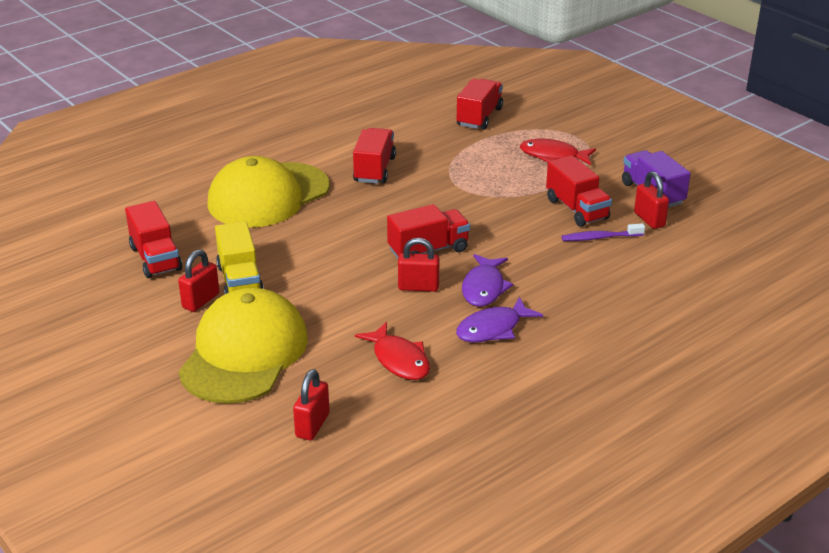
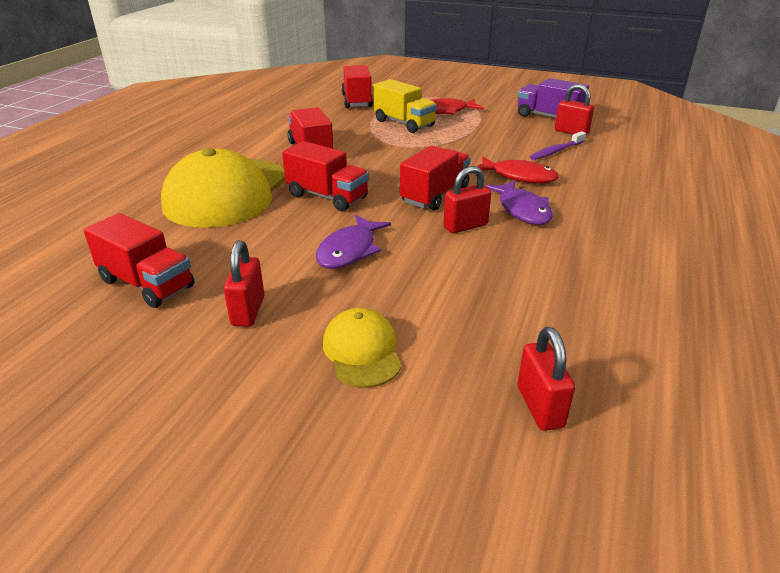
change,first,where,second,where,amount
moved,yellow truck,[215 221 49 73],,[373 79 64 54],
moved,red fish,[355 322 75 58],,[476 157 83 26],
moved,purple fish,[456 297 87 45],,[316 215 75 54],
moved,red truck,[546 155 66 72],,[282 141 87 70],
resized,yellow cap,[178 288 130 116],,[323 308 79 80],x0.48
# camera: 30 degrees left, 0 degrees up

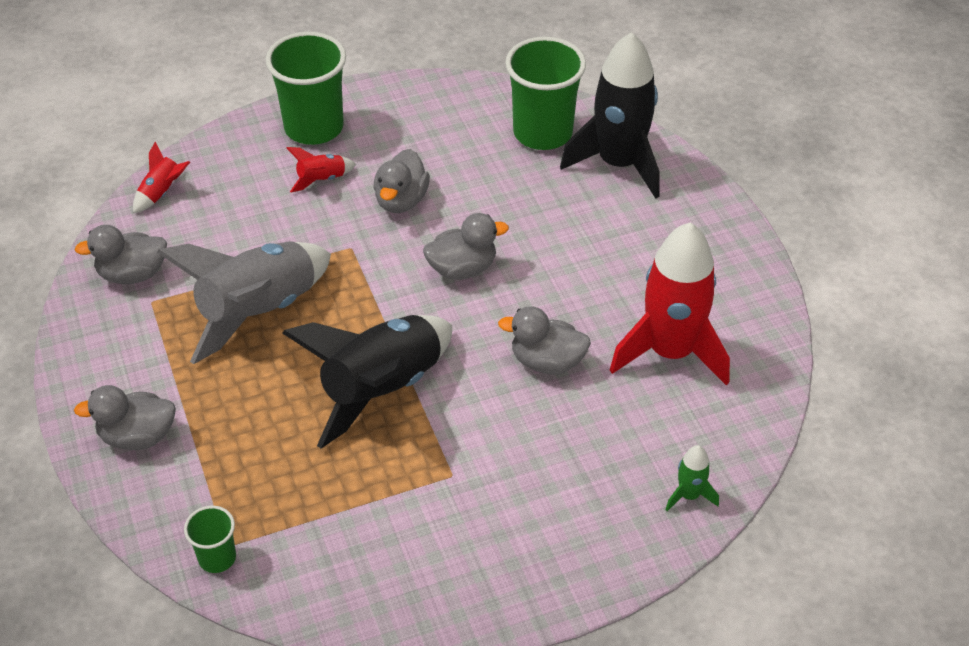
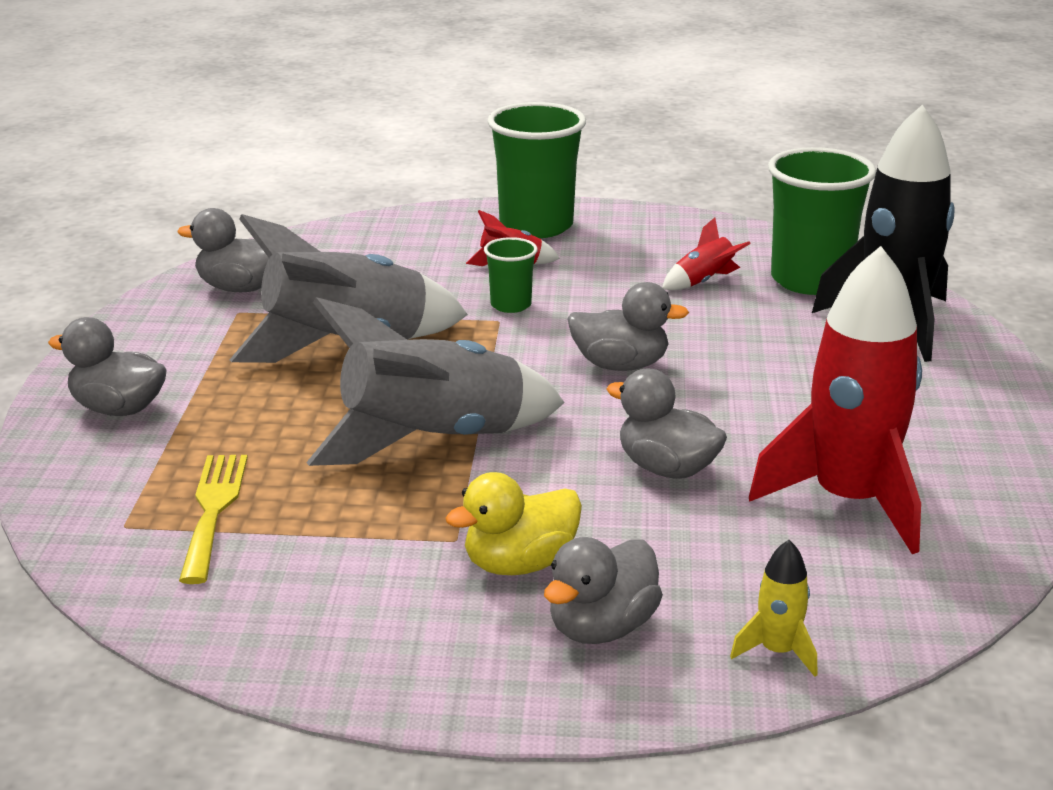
change,first,where,second,where,amount
added,,,yellow fork,[179 455 69 129],
added,,,yellow duck,[445 472 137 103],
moved,red rocket,[133 141 57 72],,[662 218 89 72],
moved,green cup,[184 506 52 67],,[484 237 54 76],
moved,grey duck,[373 149 57 64],,[544 537 119 107],
recoloured,black rocket,[282 315 170 133],grey rocket,[306 297 258 169],
recoloured,green rocket,[665 445 54 66],yellow rocket,[730 540 87 137],
# camera: 25 degrees right, 20 degrees down

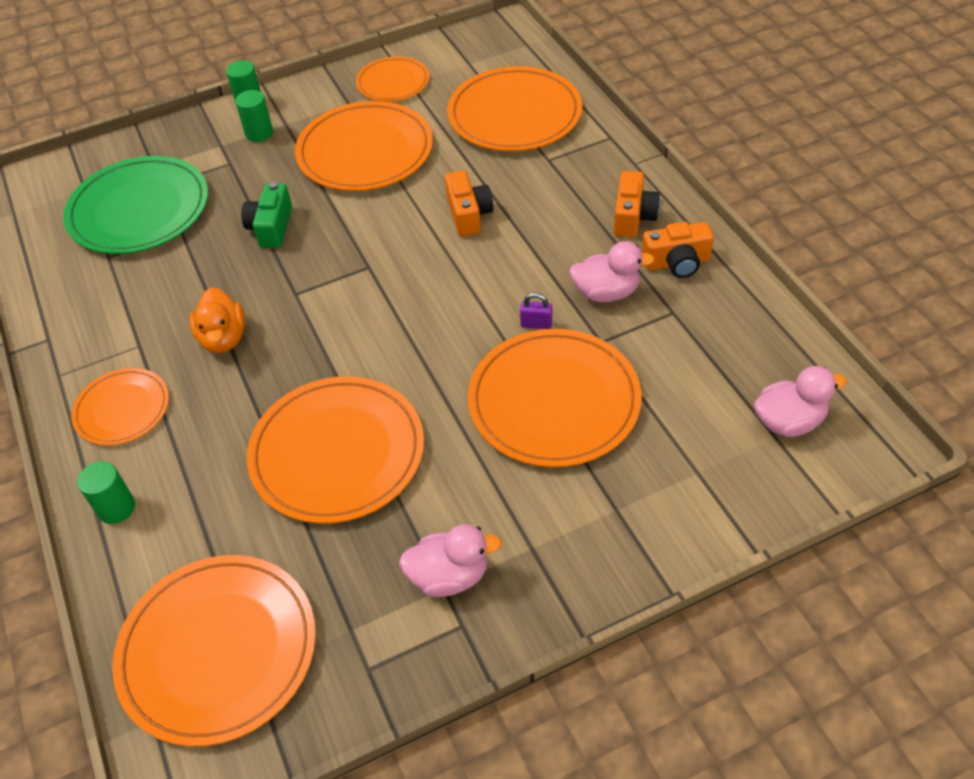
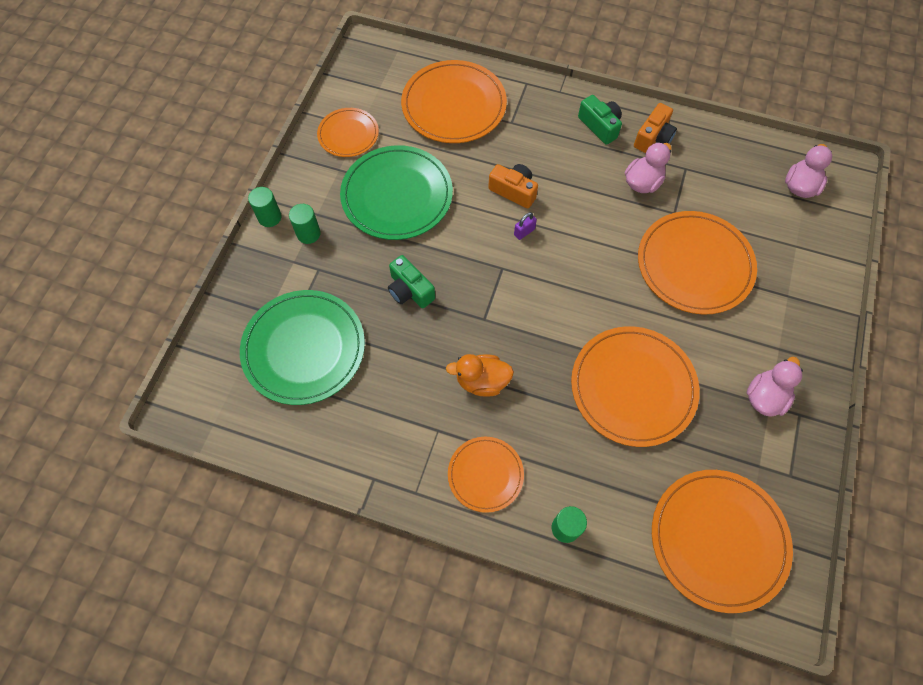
change,first,where,second,where,amount
moved,purple padlock,[520 293 32 36],,[514 212 23 28],
recoloured,orange plate,[295 101 138 90],green plate,[340 145 113 95],
recoloured,orange camera,[614 171 46 66],green camera,[578 95 44 50],
turned,orange duck,[190 287 55 66],,[446 354 68 43],150 degrees clockwise
# camera: 50 degrees left, 15 degrees up

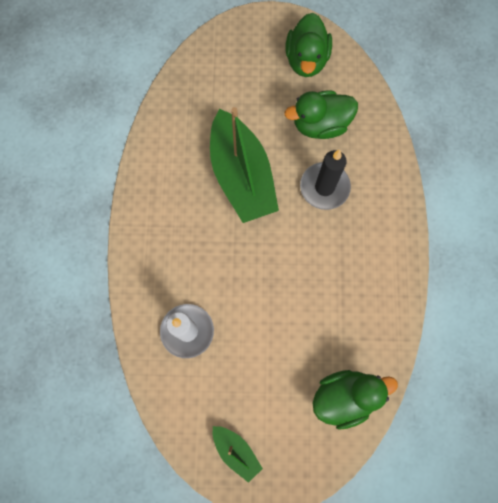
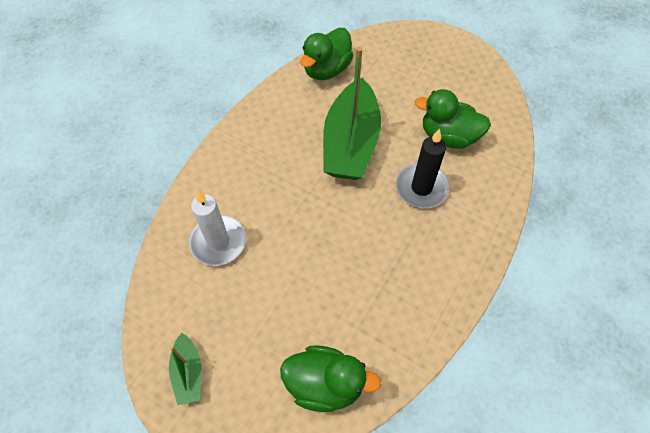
change,first,where,second,where,amount
moved,green duck,[285 13 47 64],,[300 28 54 52],
# camera: 30 degrees right, 15 degrees down

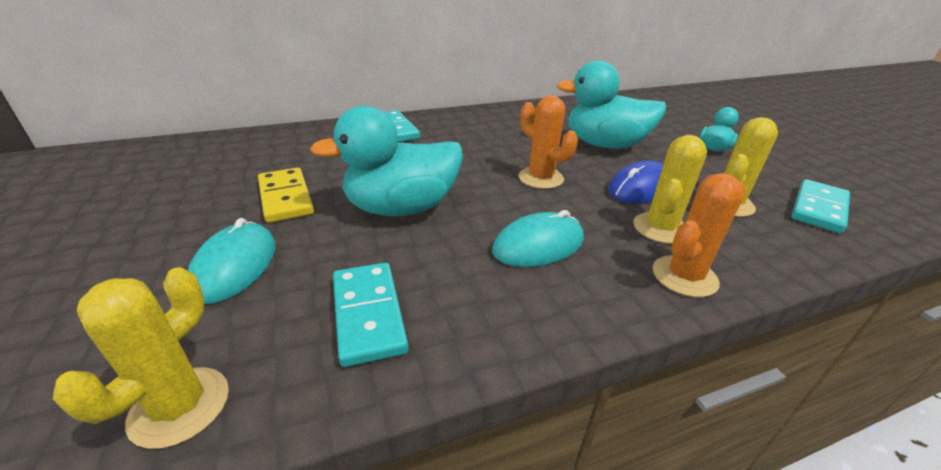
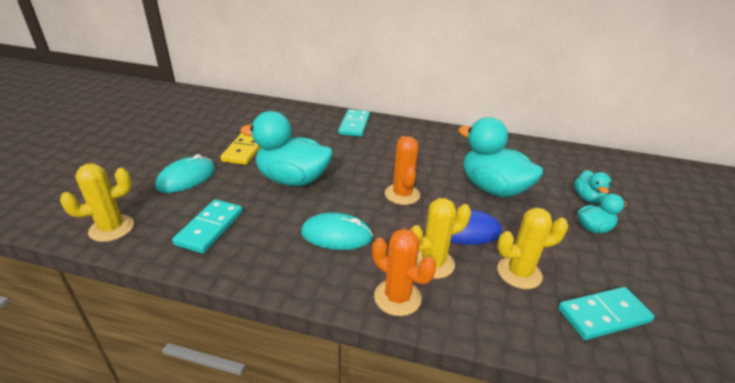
change,first,where,second,where,amount
added,,,turquoise duck,[574 170 37 33],
turned,orange cactus,[653 173 93 124],,[372 229 64 87],45 degrees clockwise
# camera: 35 degrees right, 0 degrees up

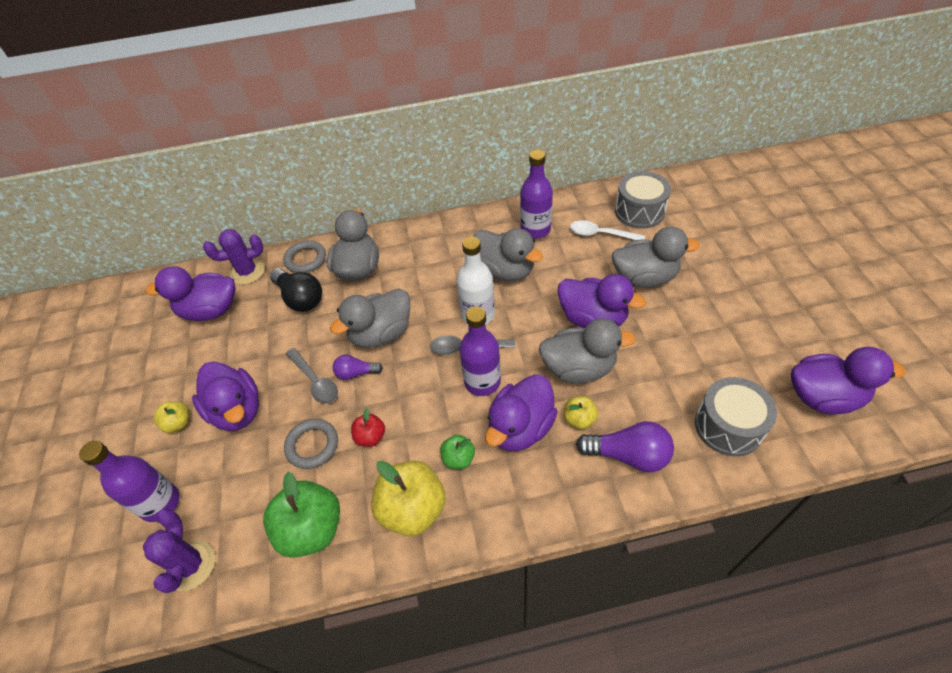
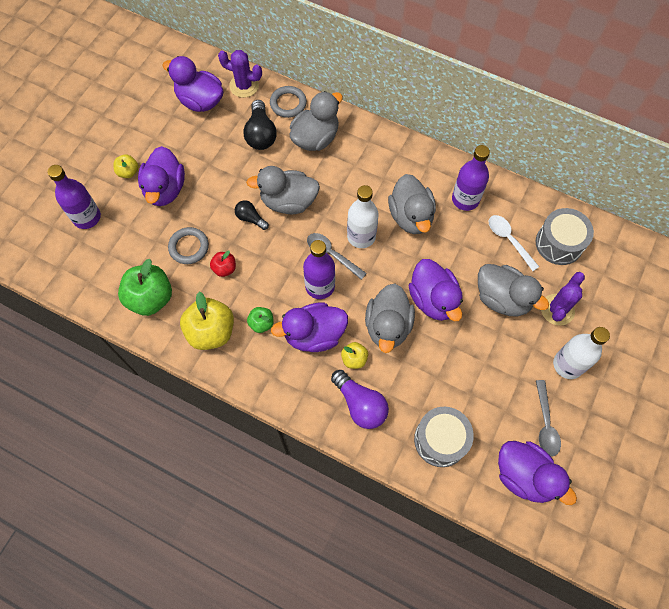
change,first,where,second,where,amount
added,,,white bottle,[553 327 57 52],
moved,purple cactus,[143 509 72 84],,[541 272 44 54],
moved,grey spoon,[286 348 52 56],,[536 380 25 76],
recoloured,purple light bulb,[333 355 50 25],black light bulb,[235 200 34 30],
turned,grey duck,[539 318 97 66],,[365 284 50 69],60 degrees clockwise
# camera: 35 degrees right, 15 degrees up

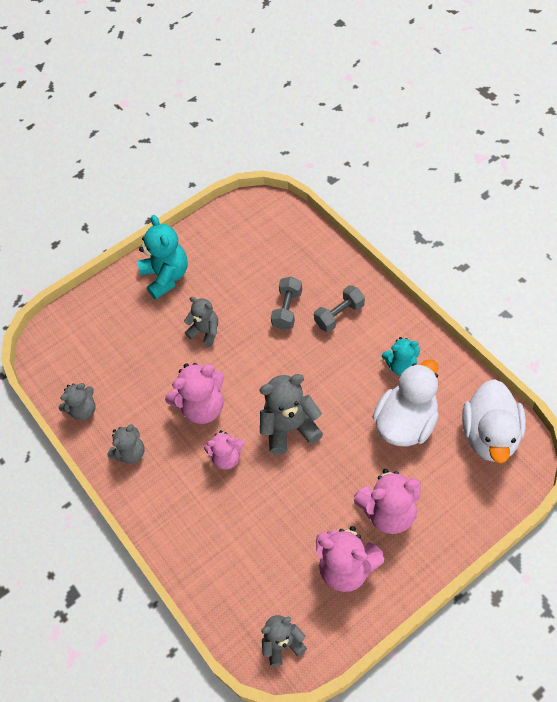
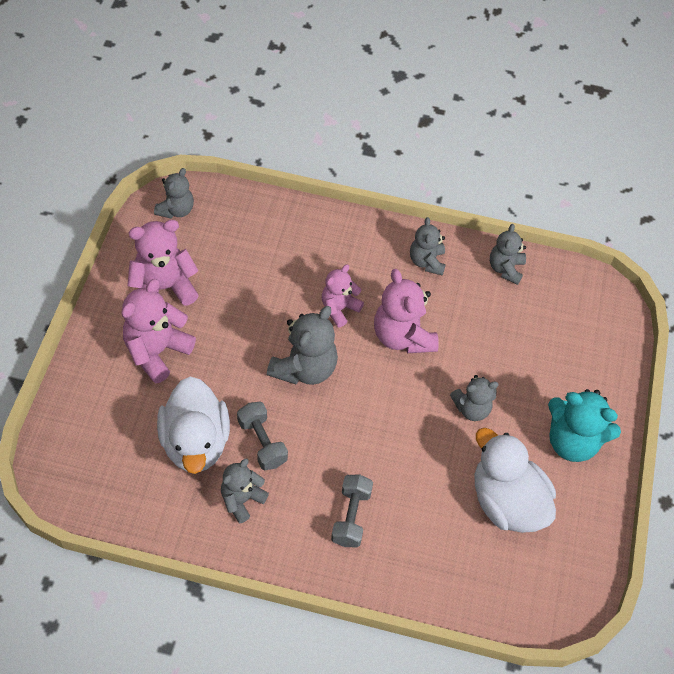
change,first,where,second,where,amount
moved,grey dumbbell,[271 277 31 53],,[237 402 51 68],
moved,white duck,[462 379 64 84],,[475 428 81 105],
recoloured,turquoise teddy bear,[382 337 38 39],grey teddy bear,[221 459 48 64],
turned,pink teddy bear,[165 363 59 61],,[374 269 65 84],45 degrees counterclockwise
# camera: 130 degrees right, 0 degrees up

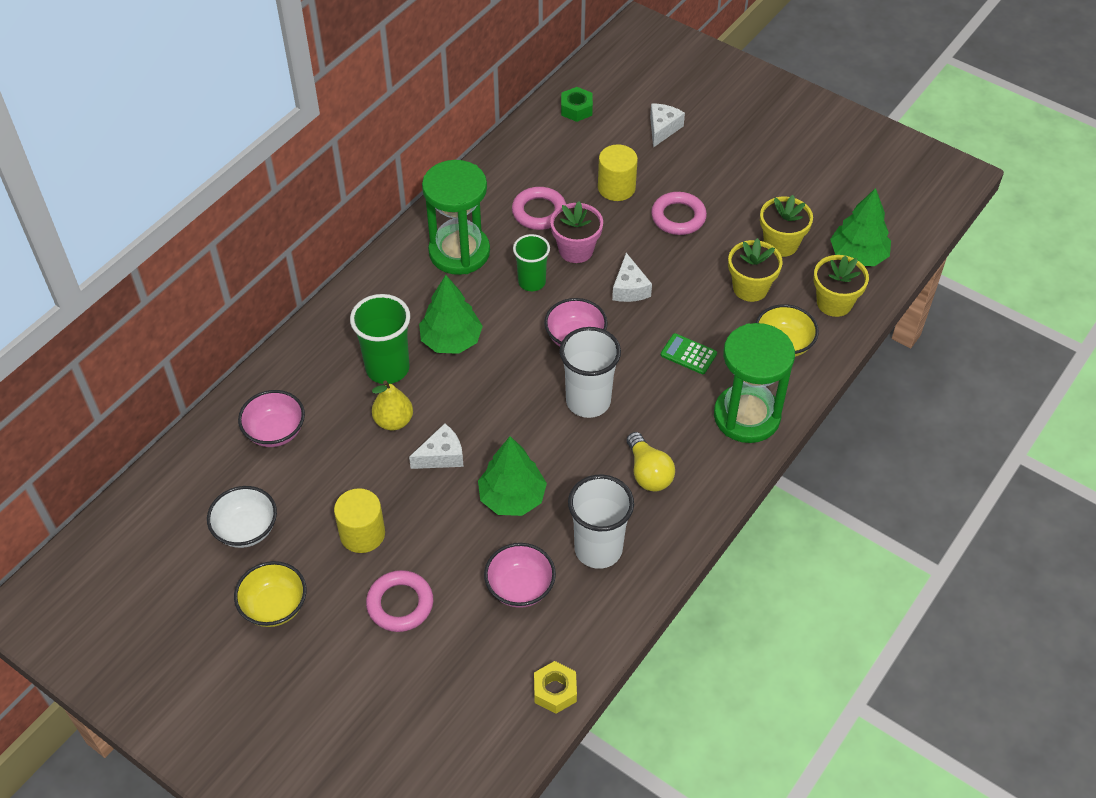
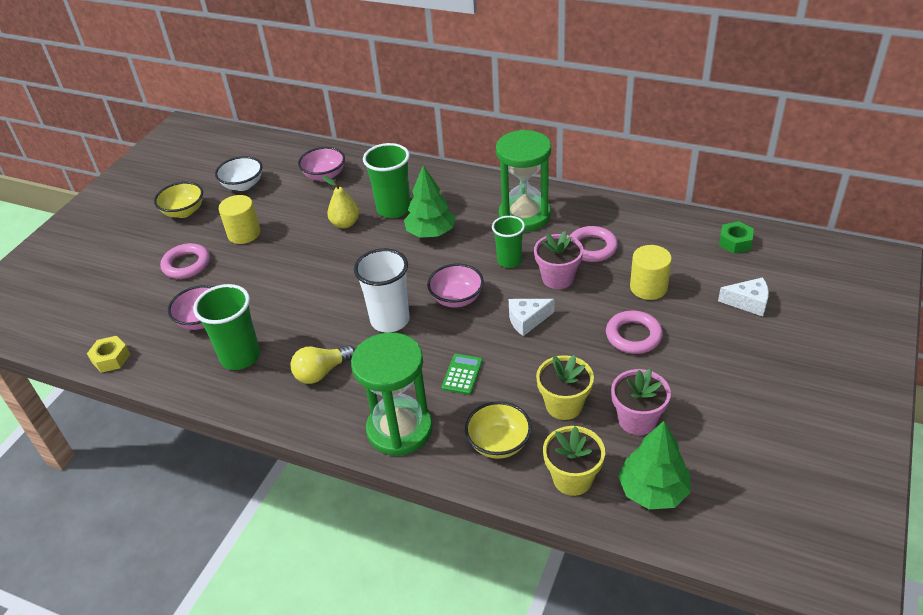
change,first,where,second,where,amount
removed,white cheese,[409 423 55 46],,,
removed,green tree,[478 436 69 80],,,
recoloured,white cup,[568 475 66 94],green cup,[193 284 67 86],
recoloured,yellow flower pot,[760 195 53 62],pink flower pot,[611 369 60 66],
# camera: 80 degrees right, 10 degrees down

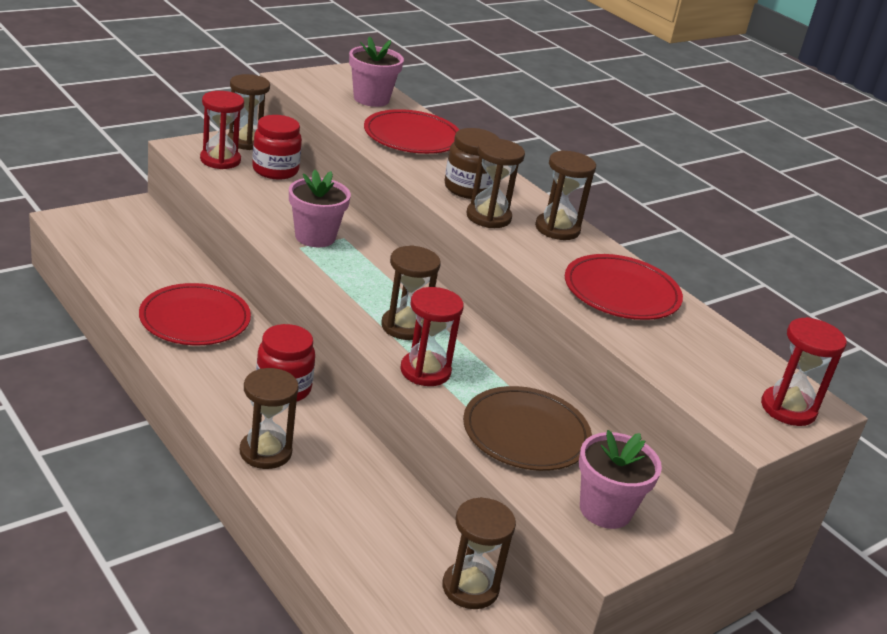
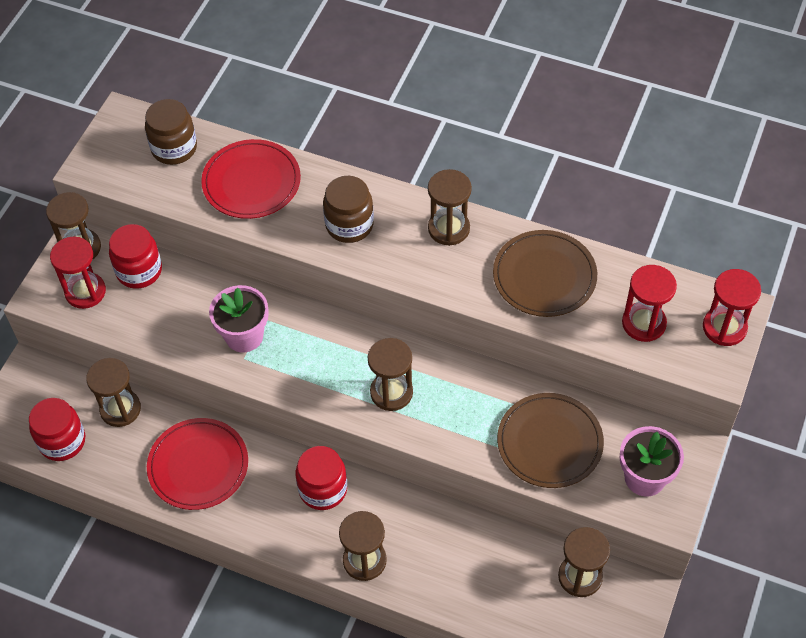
change,first,where,second,where,amount
added,,,red jar,[29 398 56 63],
moved,red hourglass,[401 287 63 99],,[622 265 55 77],
moved,brown hourglass,[466 139 59 89],,[86 358 55 69],
replaced,pink flower pot,[349 36 55 71],brown jar,[145 99 52 66],
recoloured,red plate,[565 254 118 66],brown plate,[493 230 104 87],
# camera: 25 degrees left, 25 degrees up

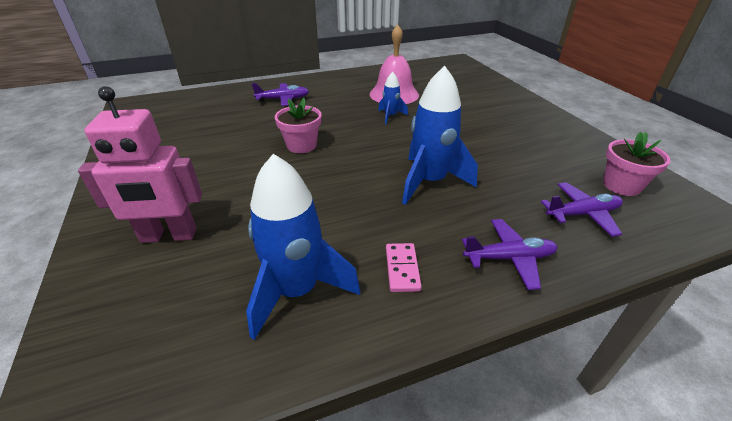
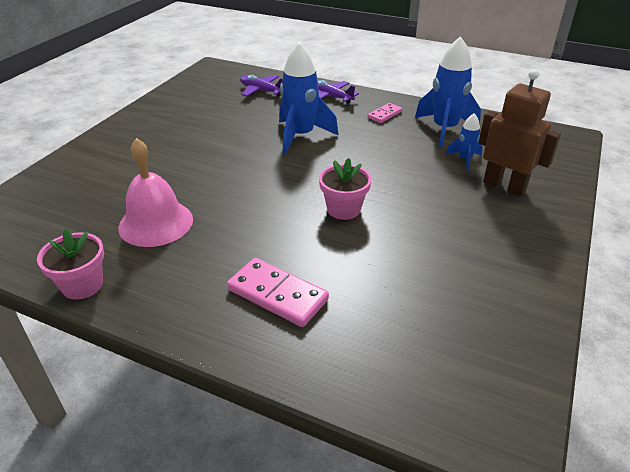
change,first,where,second,where,amount
moved,blue rocket,[378 72 30 52],,[446 113 36 58],
moved,pink flower pot,[603 132 67 64],,[37 228 67 72],
replaced,purple plane,[252 83 57 23],pink domino,[227 258 102 69],
recoloured,pink robot,[78 86 124 157],brown robot,[479 69 82 127],
# camera: 135 degrees left, 0 degrees up

